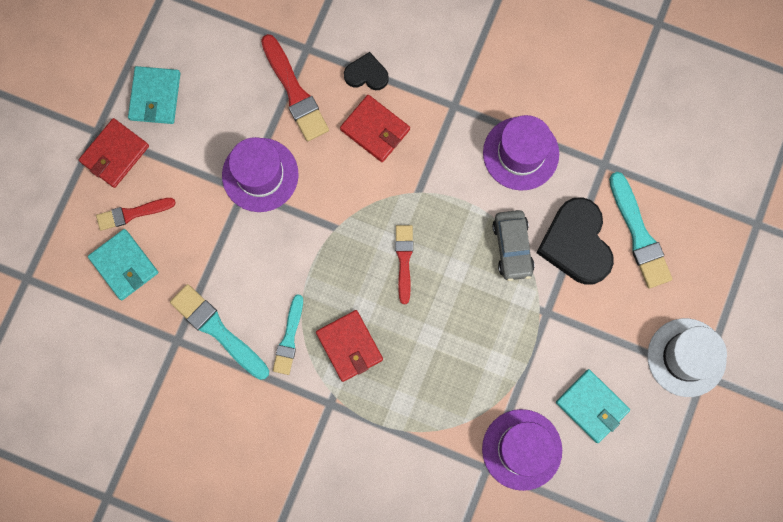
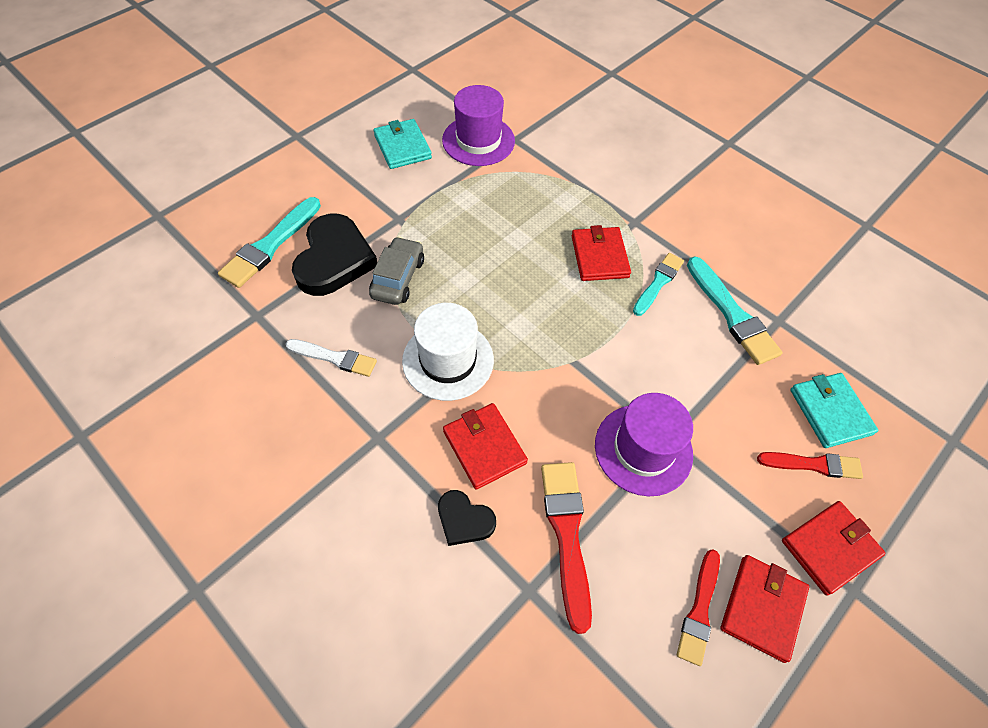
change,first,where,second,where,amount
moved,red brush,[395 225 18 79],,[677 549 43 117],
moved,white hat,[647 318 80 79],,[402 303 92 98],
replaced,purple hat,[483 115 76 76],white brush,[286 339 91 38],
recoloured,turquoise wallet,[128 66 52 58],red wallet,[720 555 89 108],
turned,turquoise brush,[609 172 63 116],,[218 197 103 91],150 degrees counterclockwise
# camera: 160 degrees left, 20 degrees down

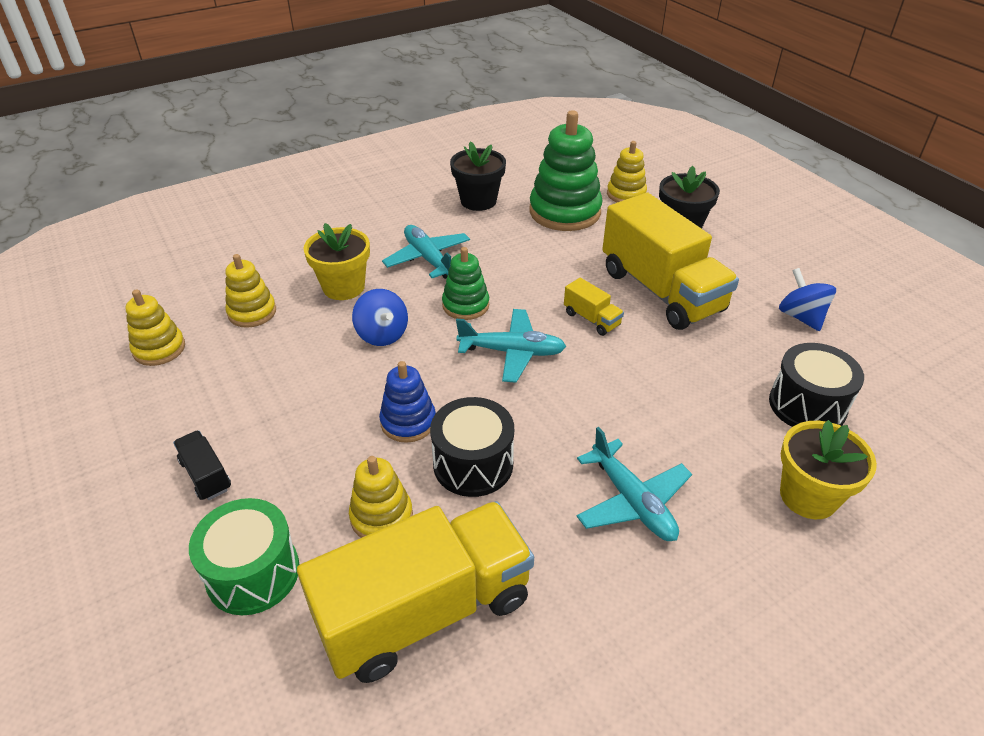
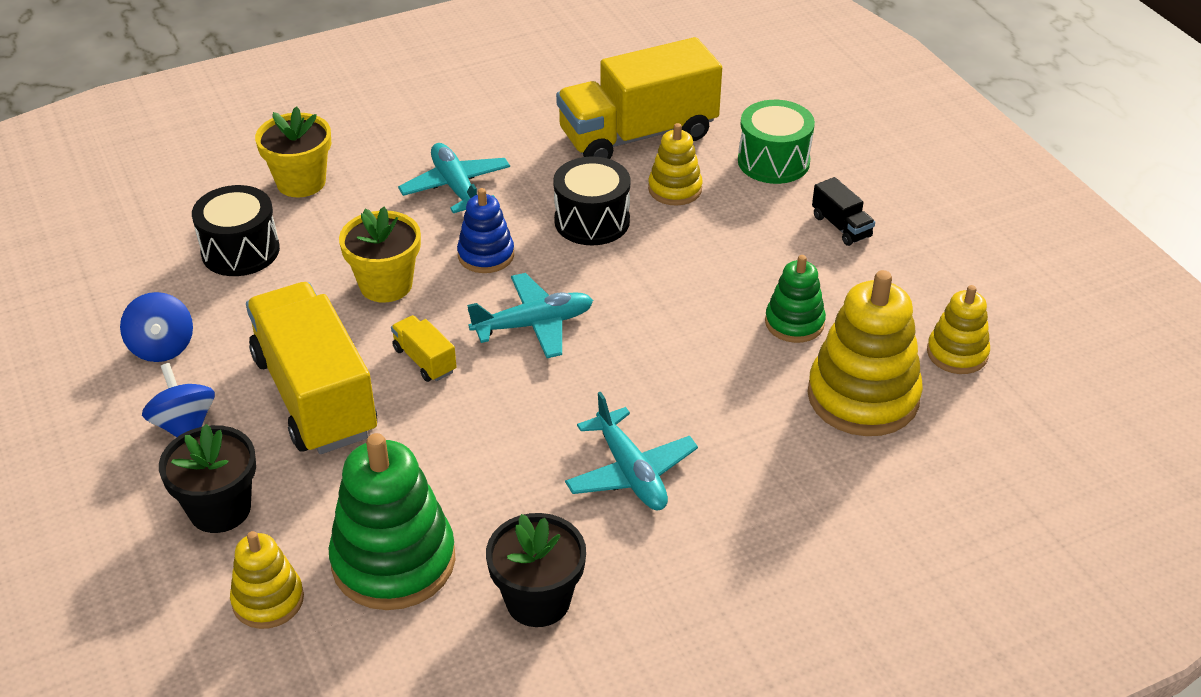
change,first,where,second,where,amount
moved,yellow flower pot,[303 223 67 77],,[339 207 82 96],
moved,blue spinning top,[352 289 56 57],,[142 363 73 74],
moved,blue stacking toy,[379 361 57 82],,[457 188 57 85],
moved,green stacking toy,[442 247 47 73],,[765 255 61 88],
turned,turquoise plane,[456 309 110 74],,[467 273 126 85],150 degrees clockwise
resized,yellow stacking toy,[225 254 51 74],,[807 270 116 166],x1.78
# camera: 175 degrees left, 0 degrees up

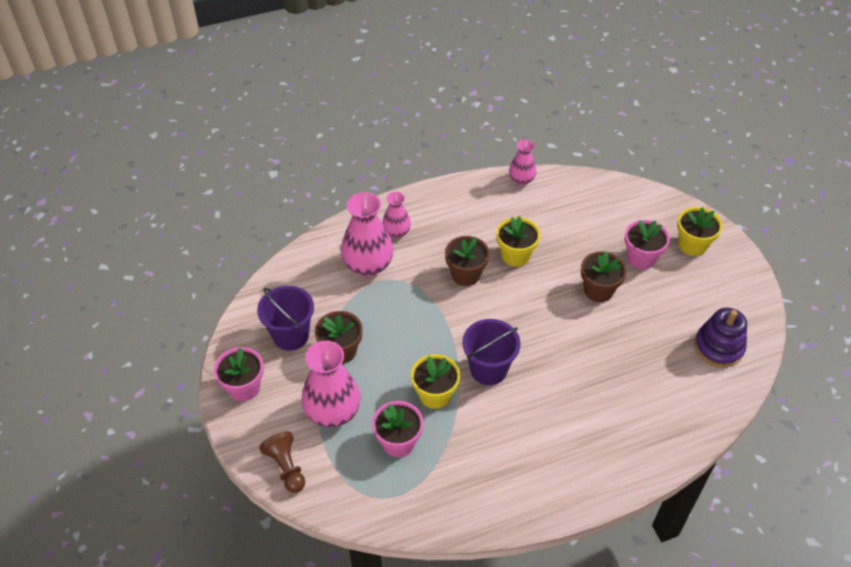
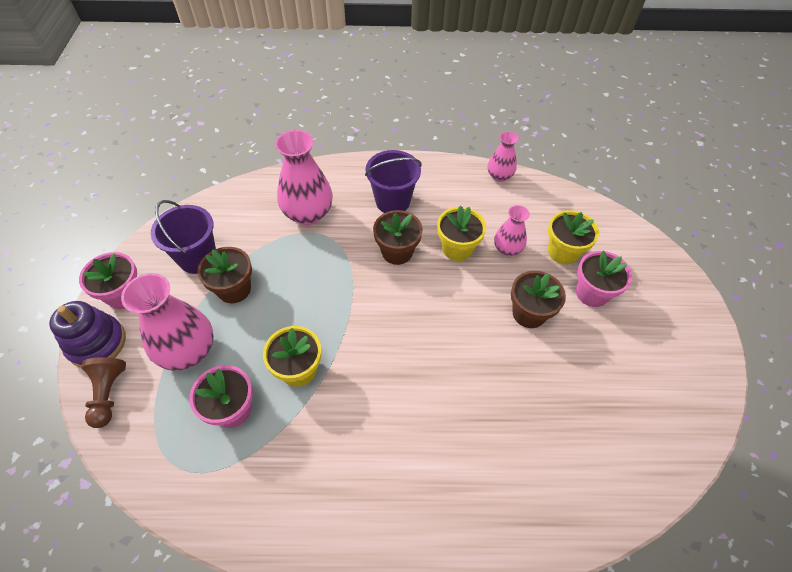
change,first,where,second,where,amount
moved,pink vase,[382 192 29 46],,[494 205 36 51],
moved,purple bucket,[462 319 59 66],,[365 150 57 63],
moved,yellow flower pot,[677 207 46 49],,[548 210 51 55],
moved,purple stacking toy,[694 308 53 60],,[49 301 77 67],
# camera: 20 degrees right, 5 degrees up

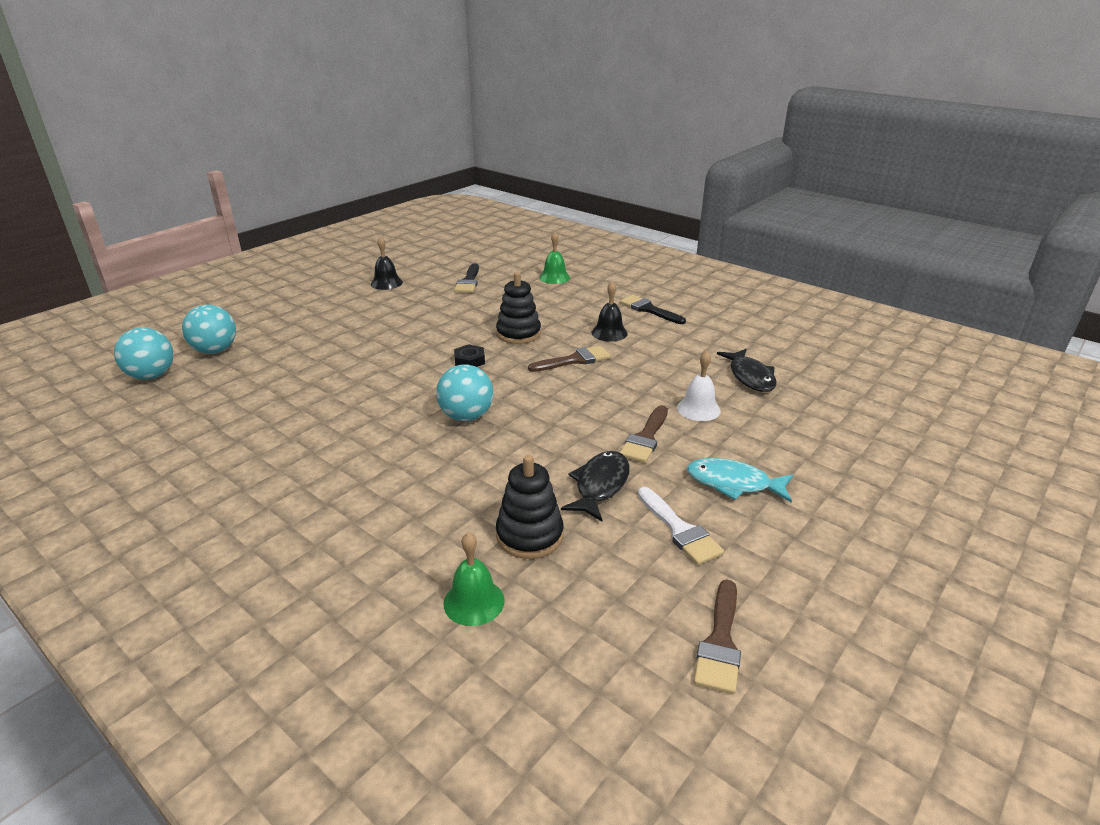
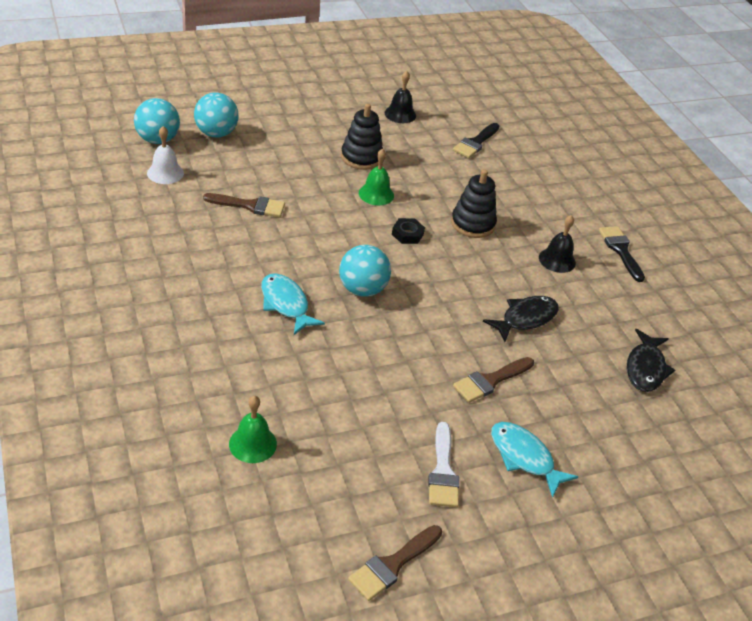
change,first,where,second,where,amount
added,,,turquoise fish,[261 273 64 62],
moved,black stacking toy,[496 455 68 104],,[341 104 42 66],
moved,brown brush,[528 346 83 26],,[203 193 82 24],
moved,green bell,[539 232 31 52],,[359 148 35 57],
moved,black fish,[561 451 69 70],,[483 296 76 46],
moved,white bell,[677 351 44 70],,[147 126 37 58],
# camera: 25 degrees right, 10 degrees up

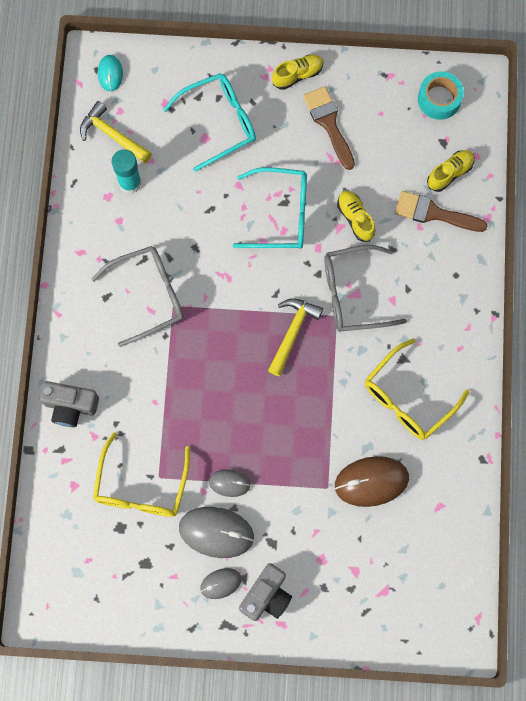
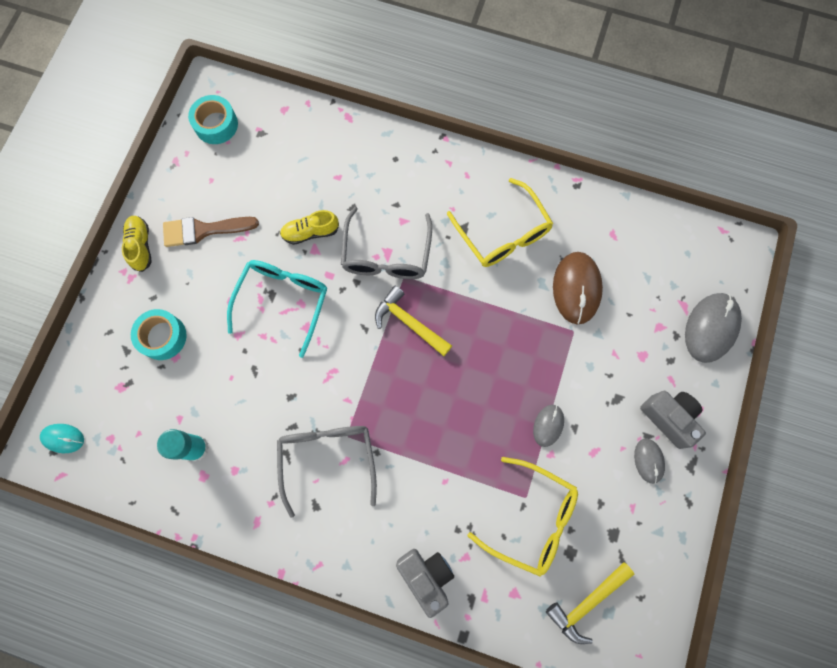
change,first,where,second,where,amount
removed,brown brush,[395 191 93 41],,,
removed,yellow shoe,[427 150 48 42],,,
moved,yellow hammer,[80 101 72 62],,[546 562 88 82],
moved,grey mouse,[179 507 75 51],,[685 293 57 70],
replaced,turquoise glasses,[163 73 93 99],turquoise tape,[131 309 56 51],
turned,grey camera,[40 381 59 46],,[396 549 58 69],60 degrees counterclockwise
# camera: 75 degrees left, 0 degrees up

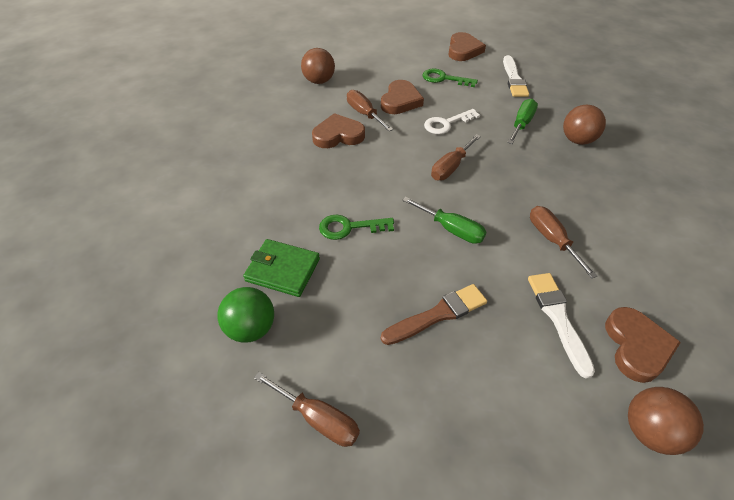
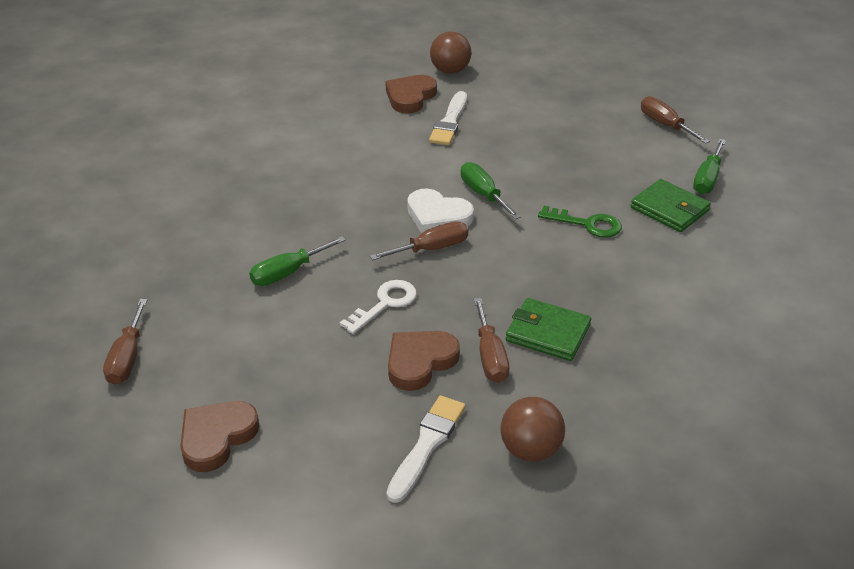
change,first,where,second,where,amount
removed,brown brush,[381 284 106 61],,,
removed,green key,[423 69 55 18],,,
removed,brown ball,[563 105 43 40],,,
added,,,white heart,[407 188 67 45],
moved,white brush,[503 55 26 42],,[386 395 80 108],
moved,brown screwdriver,[530 206 67 72],,[103 299 44 86],
replaced,green ball,[217 287 57 56],green screwdriver,[693 139 33 55],
replaced,brown heart,[312 113 53 35],green wallet,[506 298 85 63],
turned,white key,[424 109 56 25],,[340 280 77 54],45 degrees counterclockwise
# camera: 155 degrees left, 10 degrees down

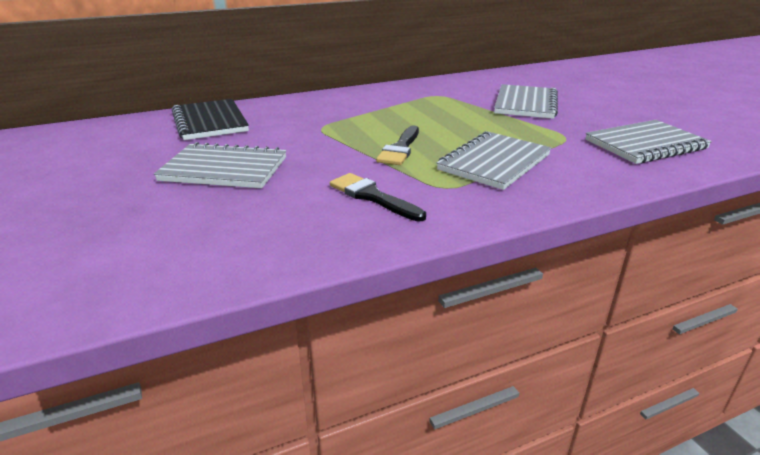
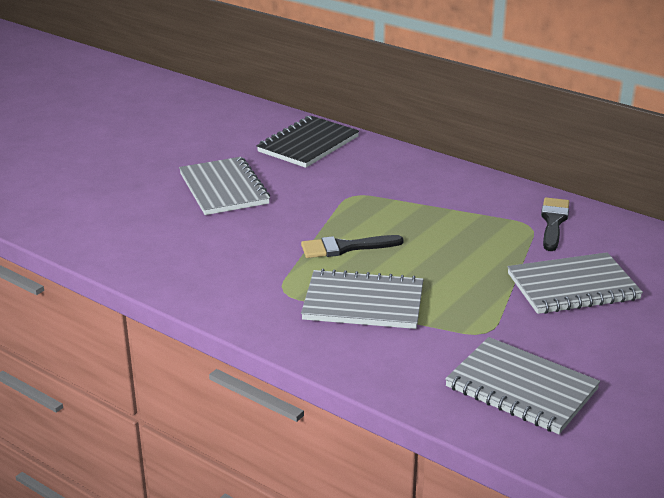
change,first,where,second,where,amount
moved,black brush,[330 173 96 49],,[541 197 28 54],
# camera: 60 degrees right, 0 degrees up

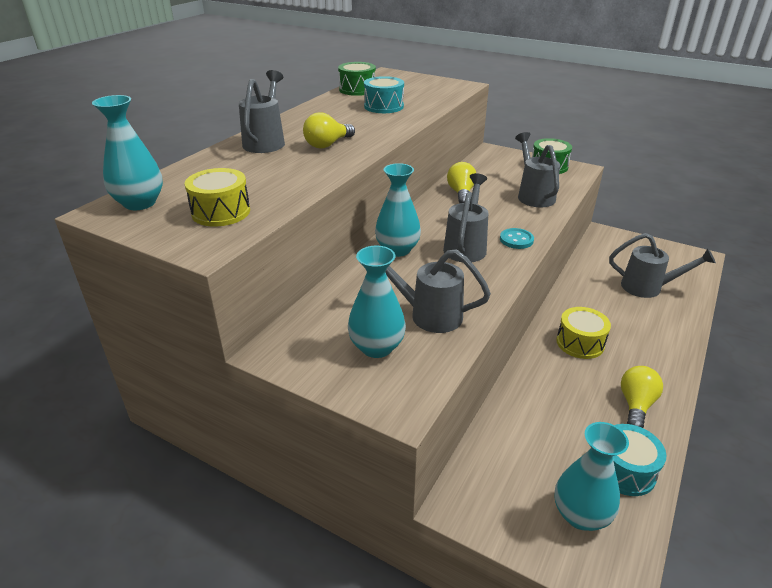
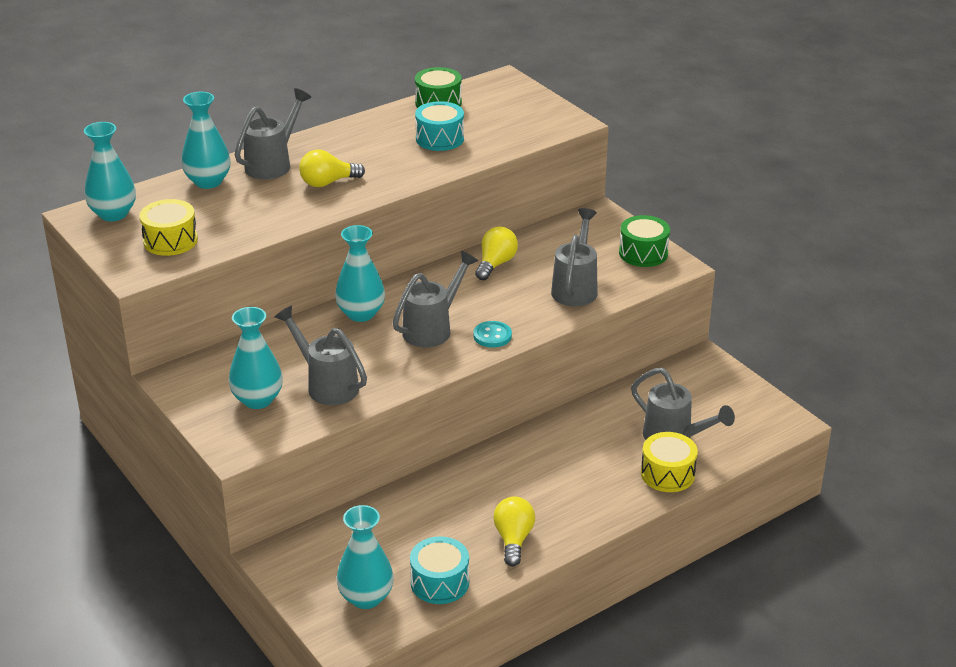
change,first,where,second,where,amount
added,,,turquoise vase,[181 92 50 97],
moved,yellow drum,[556 307 55 52],,[641 432 57 60],
turned,yellow light bulb,[621 366 42 62],,[493 496 42 70],45 degrees counterclockwise
# camera: 25 degrees right, 0 degrees up

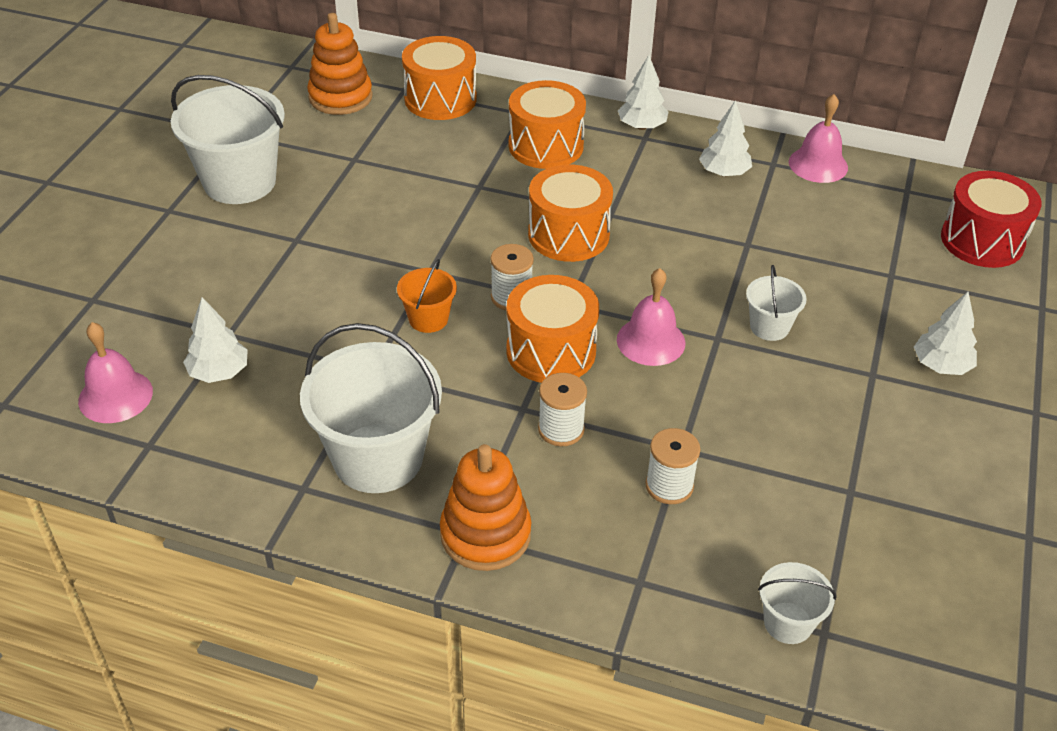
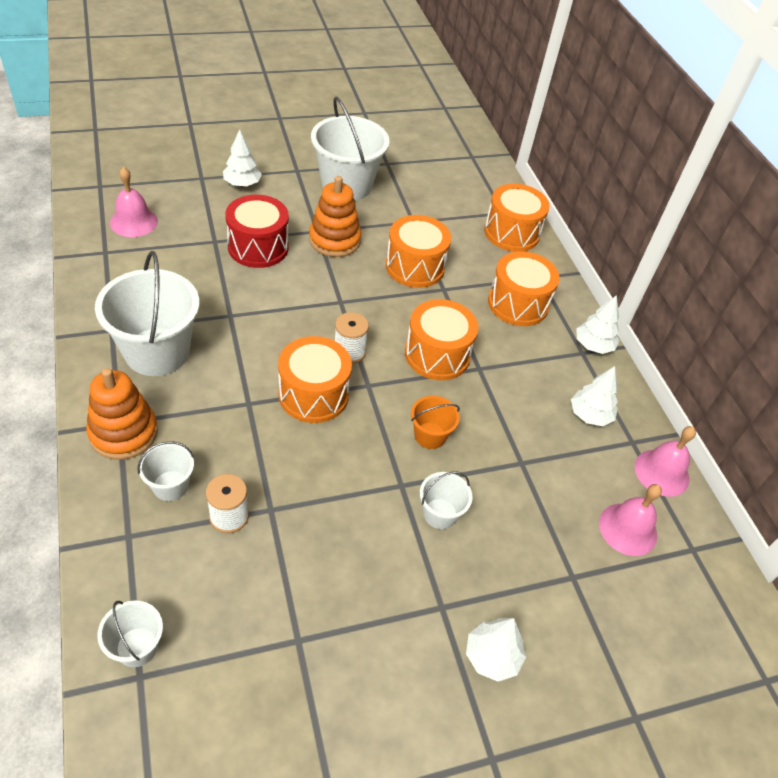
change,first,where,second,where,amount
removed,white spool,[538 373 49 73],,,
added,,,white bucket,[137 441 57 60],
added,,,orange drum,[386 215 65 73],
moved,white tree,[183 297 65 86],,[223 129 39 58],
moved,orange stacking toy,[307 13 66 102],,[309 176 52 81],
moved,orange bucket,[397 259 60 74],,[411 396 49 53],
moved,pink bell,[617 268 68 98],,[599 484 63 72],
moved,red drum,[941 171 101 97],,[225 195 64 73],
# camera: 50 degrees right, 5 degrees up

